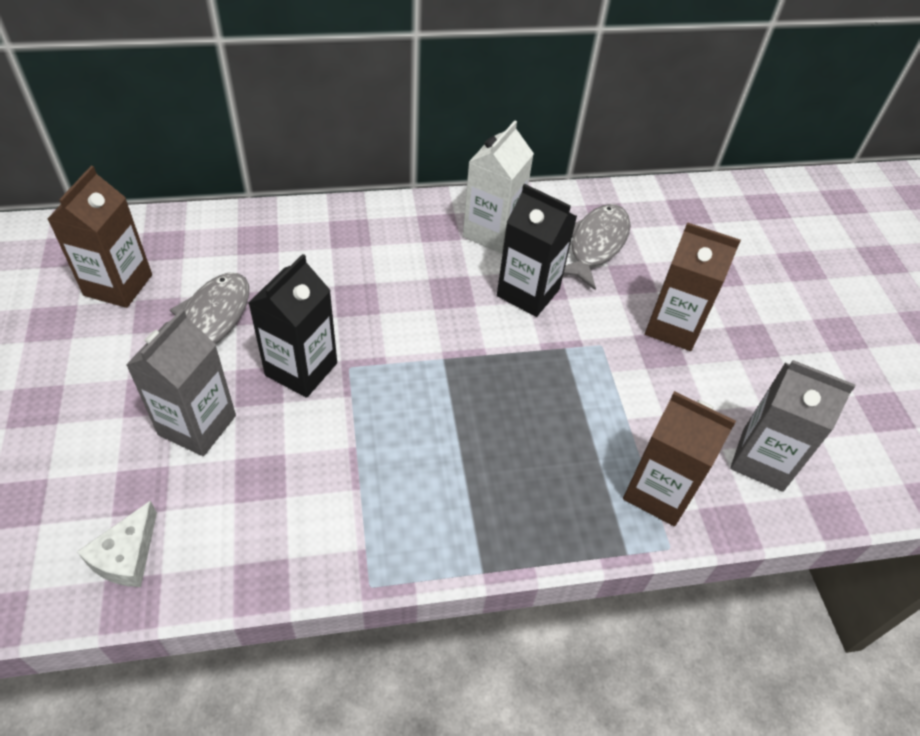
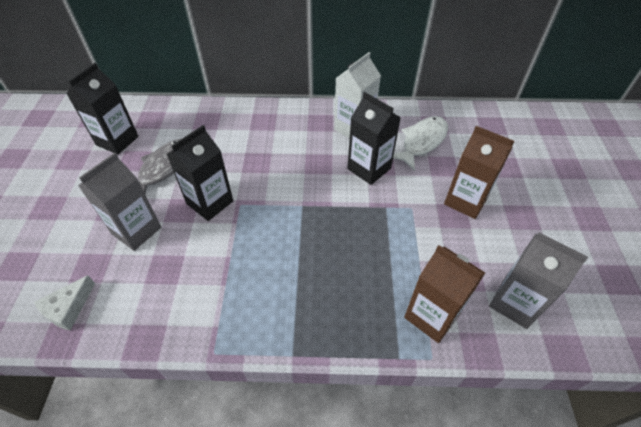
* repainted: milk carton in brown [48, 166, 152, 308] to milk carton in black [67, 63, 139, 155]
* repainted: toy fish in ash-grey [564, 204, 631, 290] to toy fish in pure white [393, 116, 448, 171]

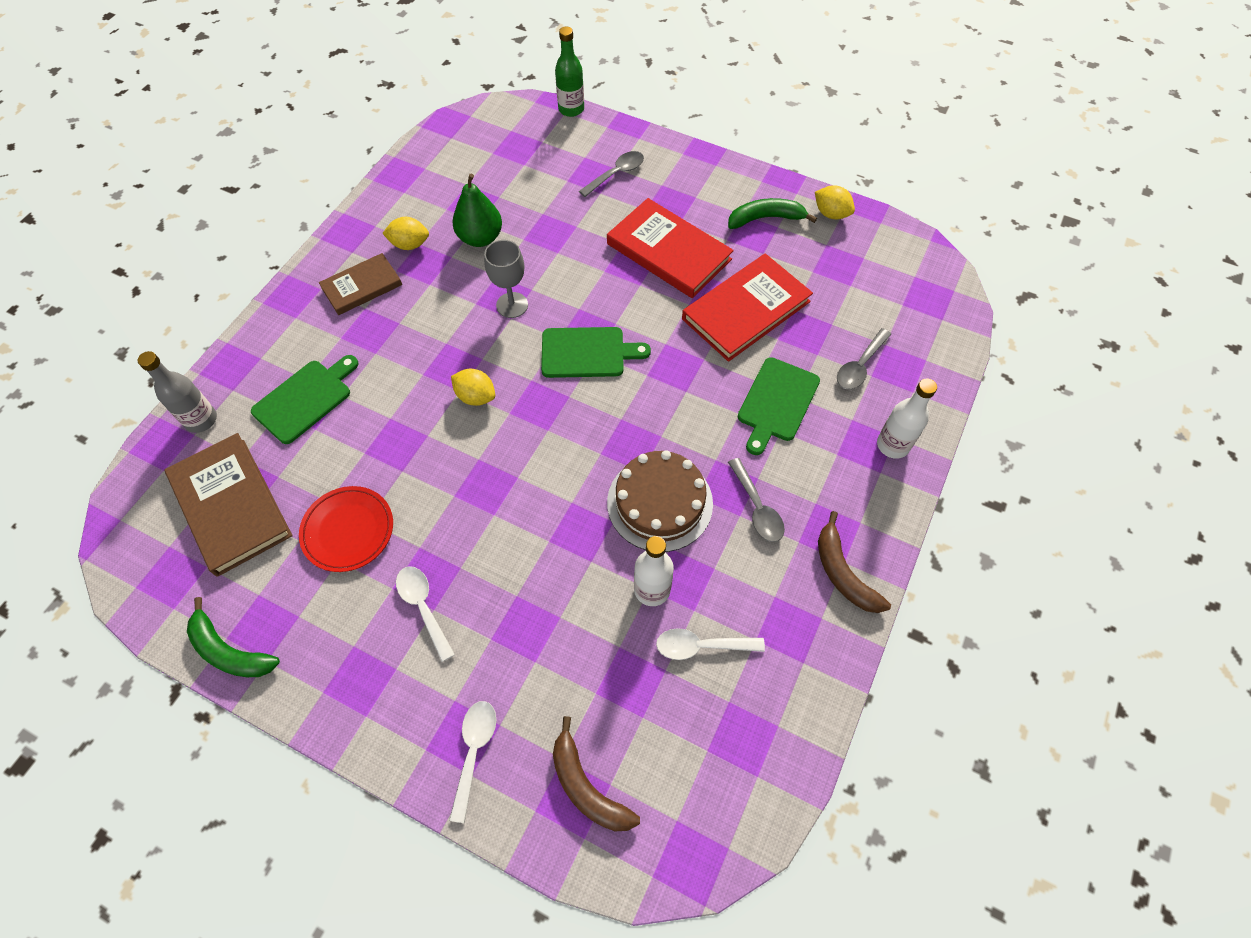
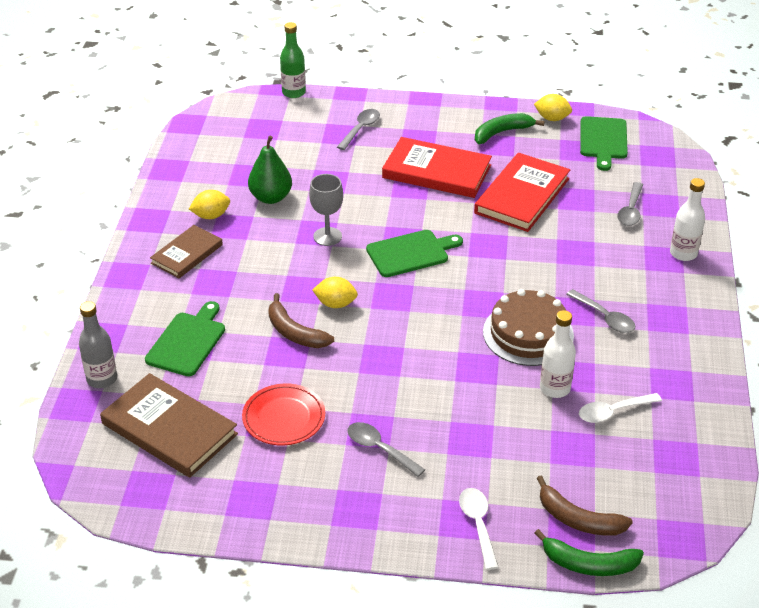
* shifted: bread board in emerald [738, 357, 820, 455] to [580, 116, 628, 171]
* shifted: banana fruit in brown [818, 511, 891, 613] to [268, 293, 334, 348]
* repainted: teaspoon in pure white [396, 566, 455, 662] to teaspoon in ash-grey [347, 422, 425, 477]
* shifted: banana fruit in emerald [187, 597, 280, 677] to [534, 529, 644, 576]

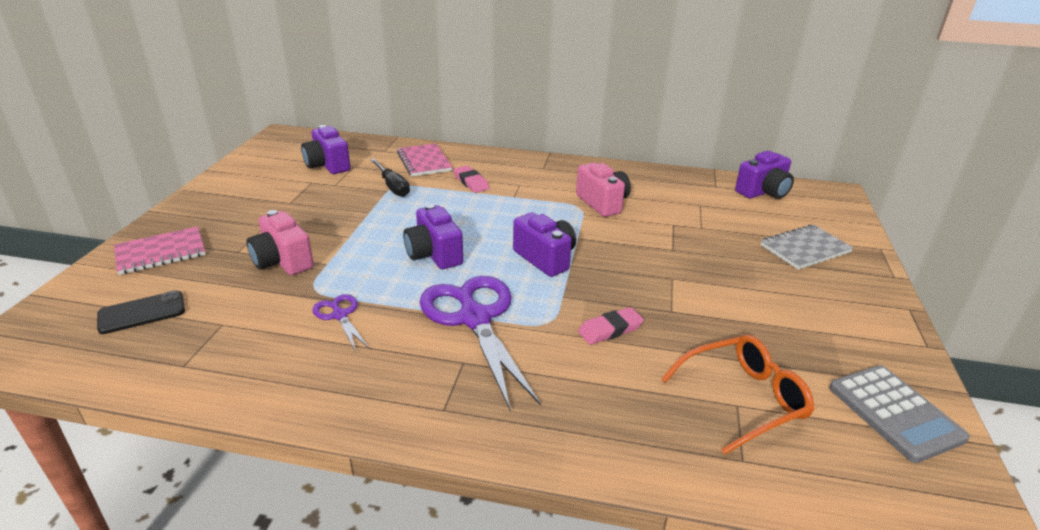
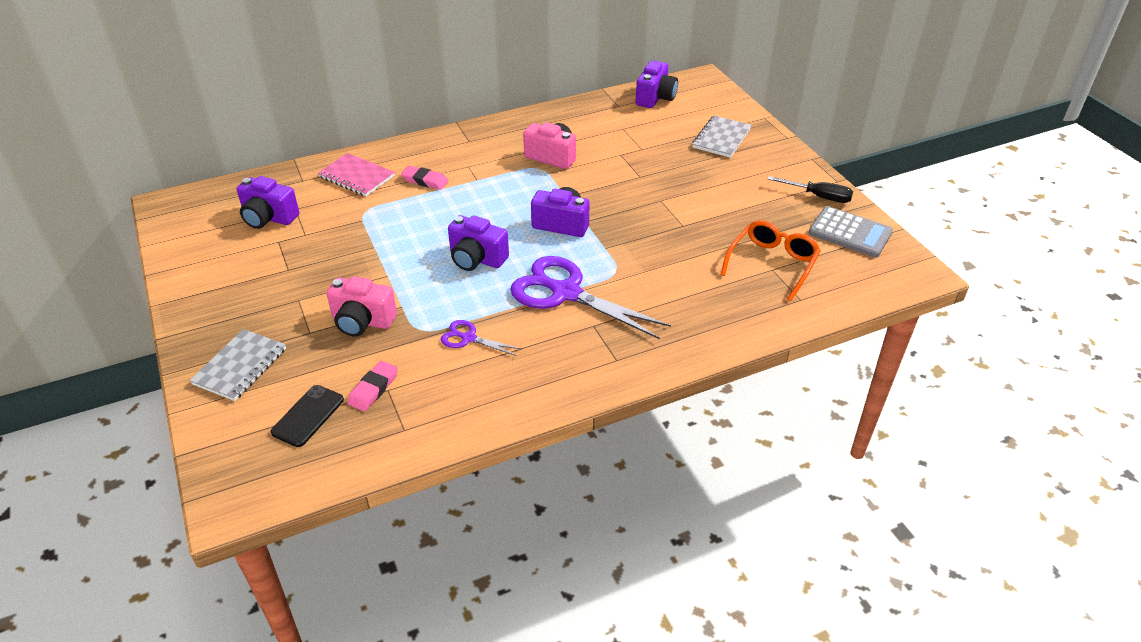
* shifted: flat screwdriver in black [370, 159, 410, 197] to [768, 176, 853, 203]
* repainted: notebook in rose-pink [114, 227, 206, 275] to notebook in ash-grey [190, 329, 286, 401]
* shifted: gum eraser in rose-pink [578, 307, 644, 345] to [348, 361, 398, 411]

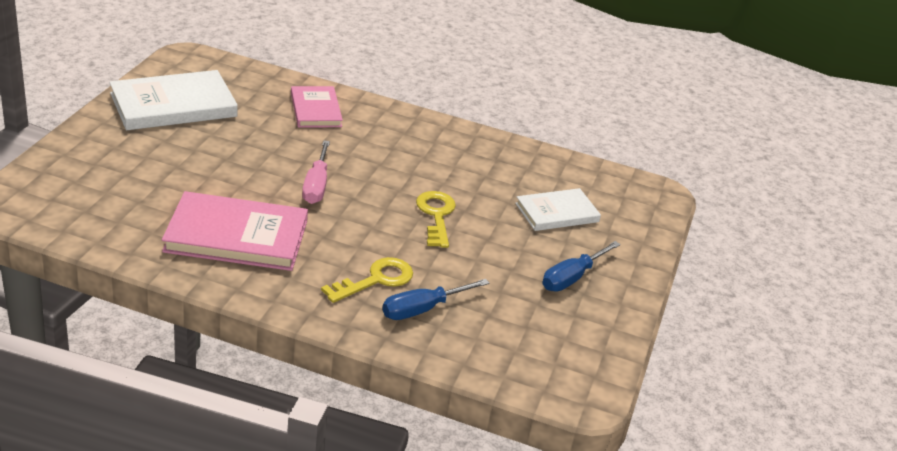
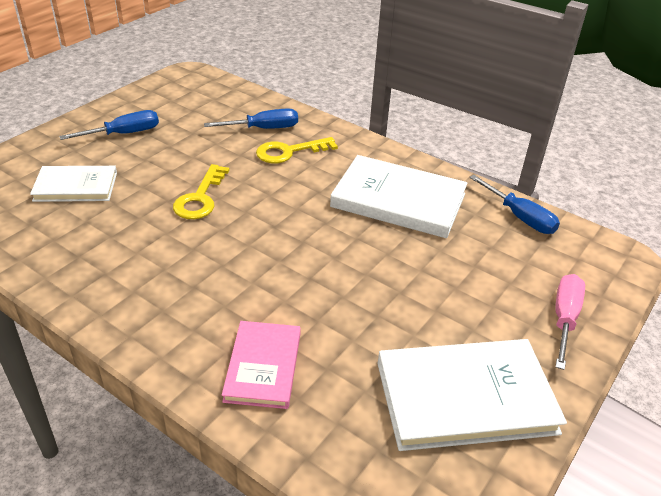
* shifted: flat screwdriver in rose-pink [302, 141, 330, 204] to [555, 274, 585, 370]
* repainted: book in rose-pink [162, 191, 308, 271] to book in pure white [330, 155, 468, 238]
* new: flat screwdriver in royal blue [469, 175, 560, 234]

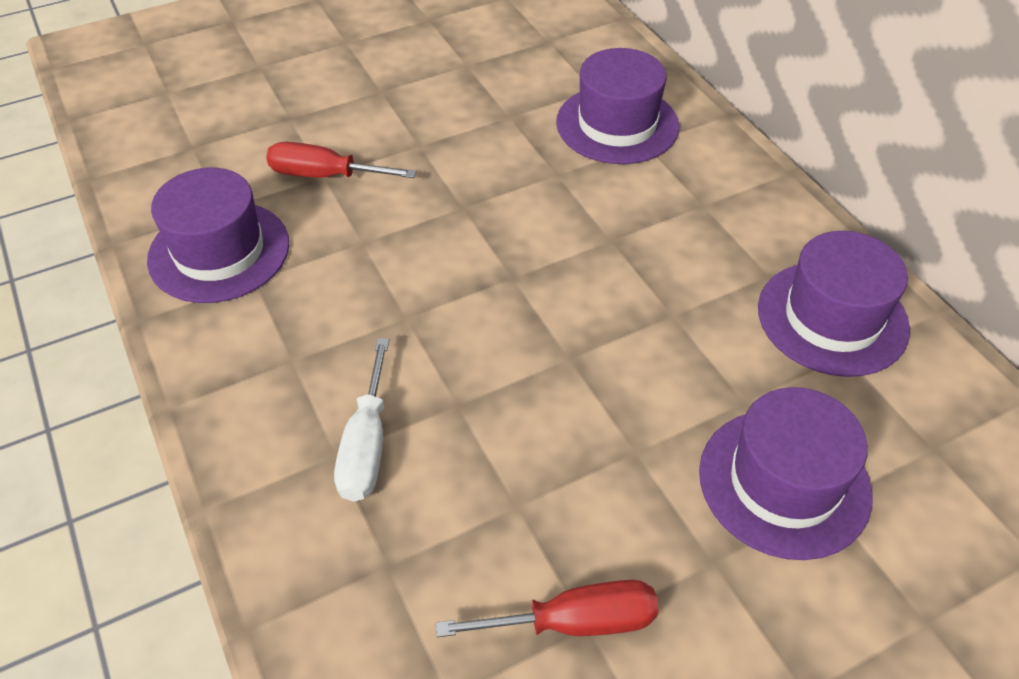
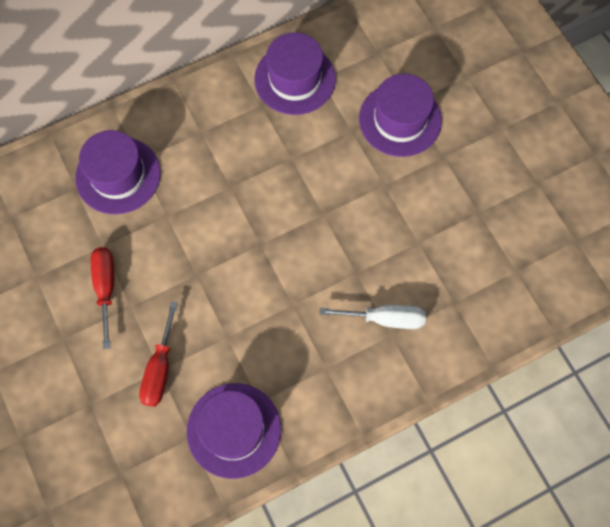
* shifted: flat screwdriver in scarlet [436, 580, 659, 637] to [91, 247, 114, 349]

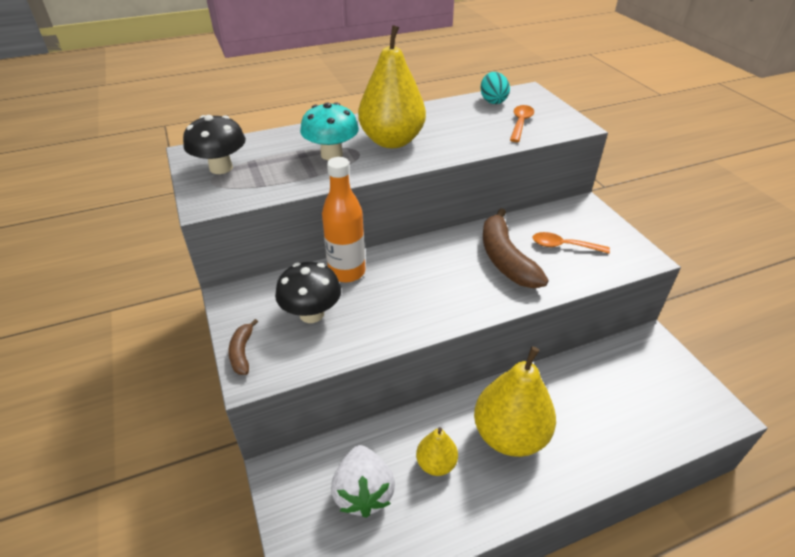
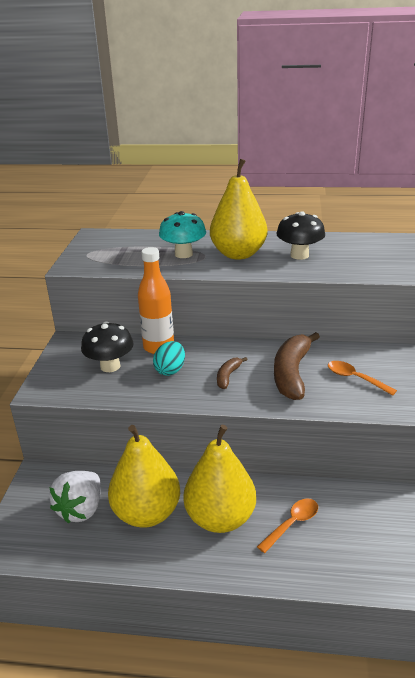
* shifted: egg shape in turquoise [481, 72, 510, 104] to [153, 341, 185, 376]
* shifted: teaspoon in orange-coloured [510, 105, 534, 142] to [257, 498, 318, 553]
* shifted: fungus in black [183, 115, 246, 174] to [276, 211, 325, 260]
* shifted: banana fruit in brown [228, 319, 258, 375] to [217, 357, 248, 389]
* scaled: pear fruit in yellow [416, 427, 458, 476] = [108, 425, 180, 528] x1.96

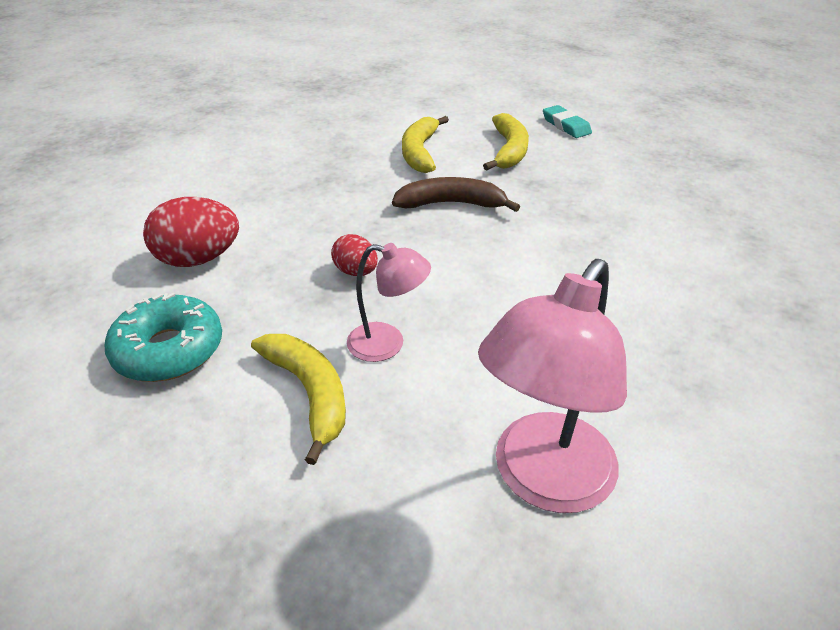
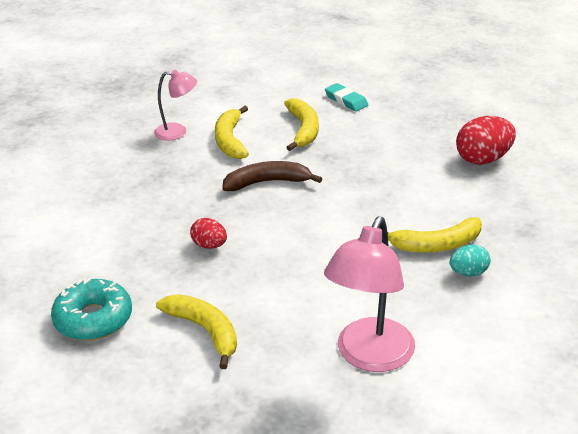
* shifted: egg shape in scarlet [143, 197, 239, 267] to [456, 116, 516, 165]
* shifted: desk lamp in rose-pink [347, 243, 431, 362] to [154, 70, 197, 141]
* new: banana fruit in yellow [387, 217, 482, 253]
* new: egg shape in turquoise [450, 244, 490, 276]

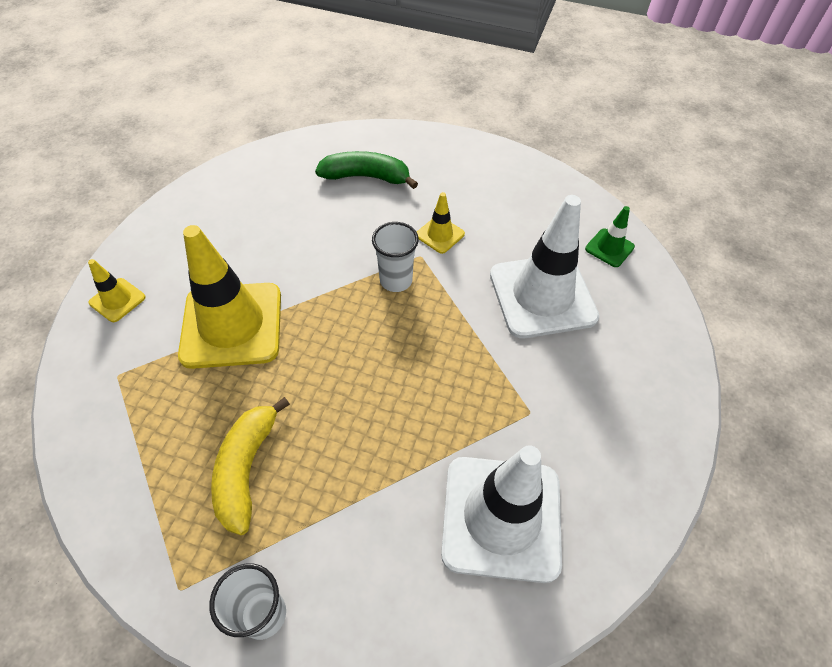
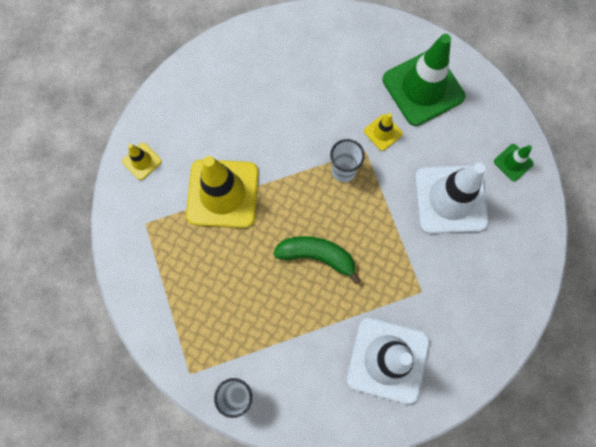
* shifted: banana fruit in emerald [315, 151, 418, 189] to [273, 236, 361, 284]
* gone: banana fruit in yellow [211, 397, 290, 535]
* new: road cone in emerald [382, 34, 465, 126]

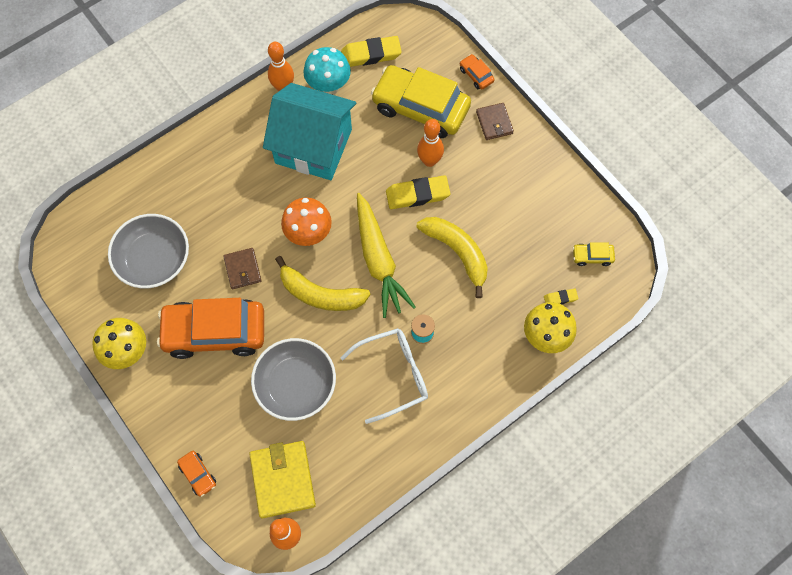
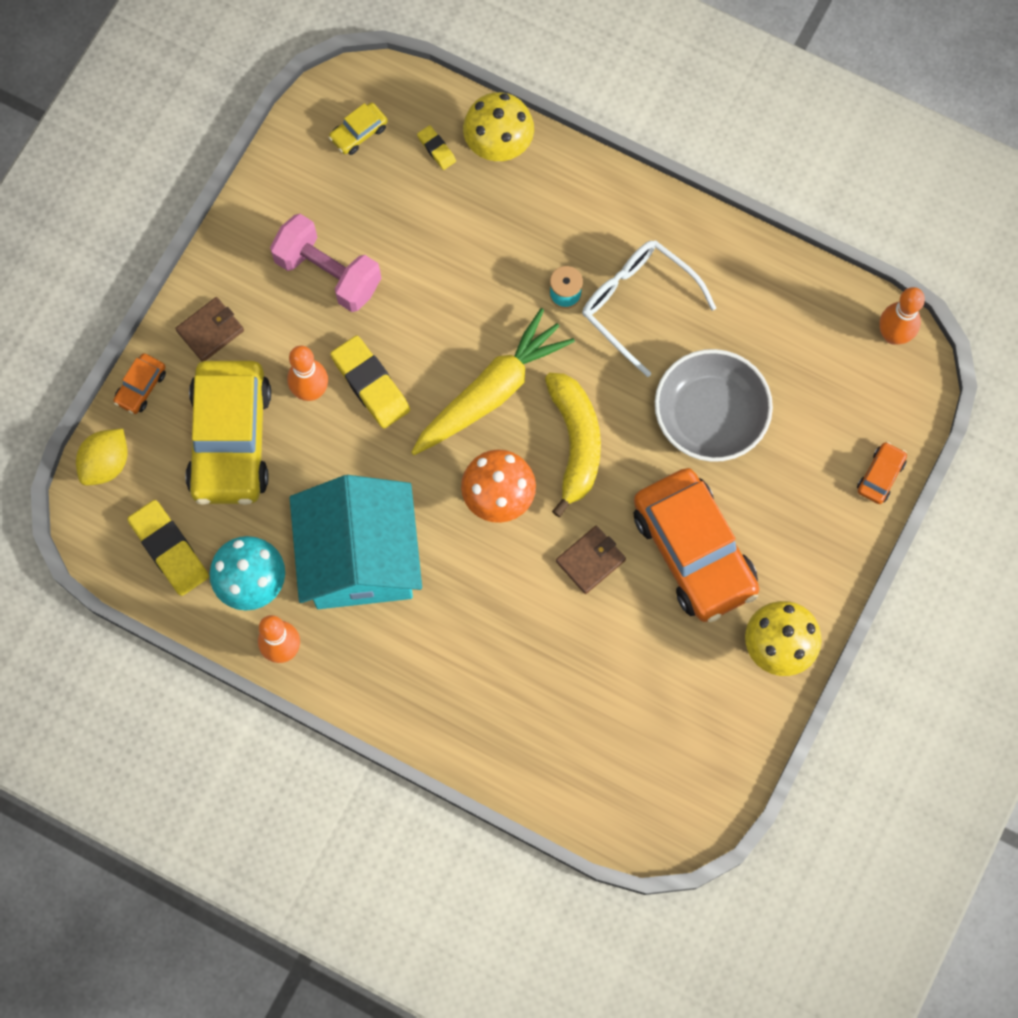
* gone: bowl in ash-grey [108, 214, 189, 288]
* gone: banana fruit in yellow [416, 217, 488, 298]
* rotated: automobile in yellow [573, 242, 615, 266] = [329, 103, 388, 155] 75 degrees clockwise
* gone: card wallet in yellow [249, 441, 316, 518]
* new: free weight in rose-pink [270, 214, 381, 312]
* new: lemon in yellow [76, 429, 128, 486]

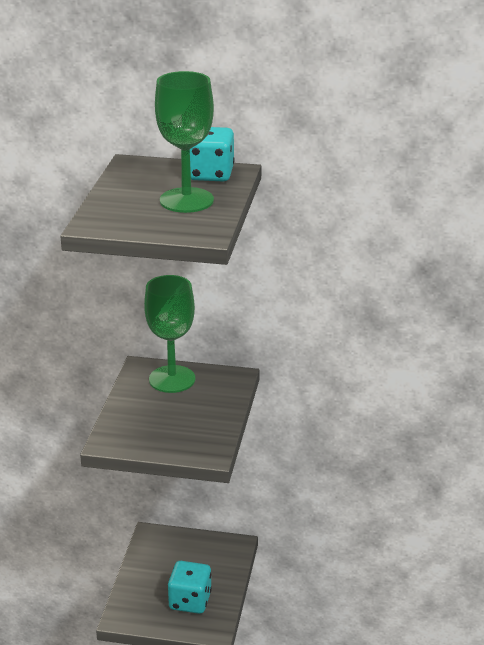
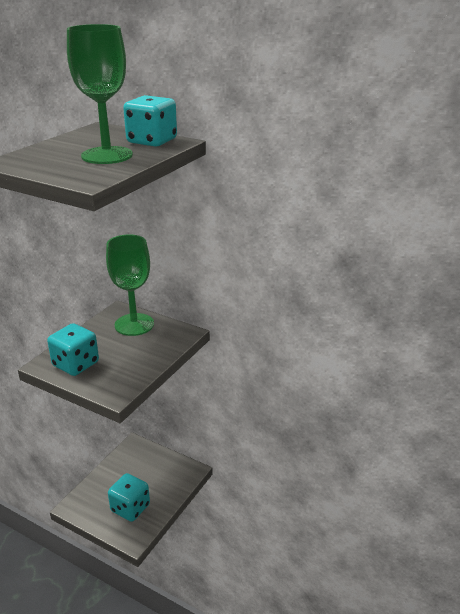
* new: game die in turquoise [47, 323, 99, 376]

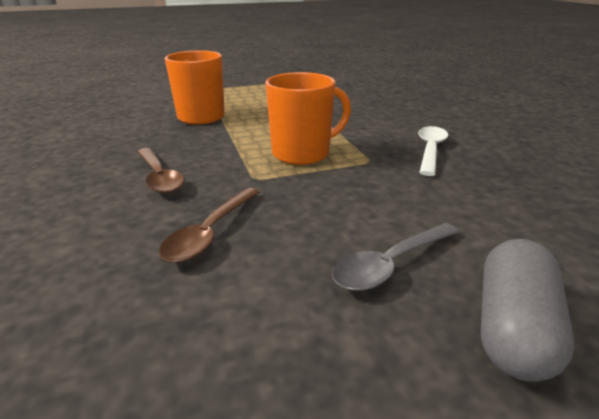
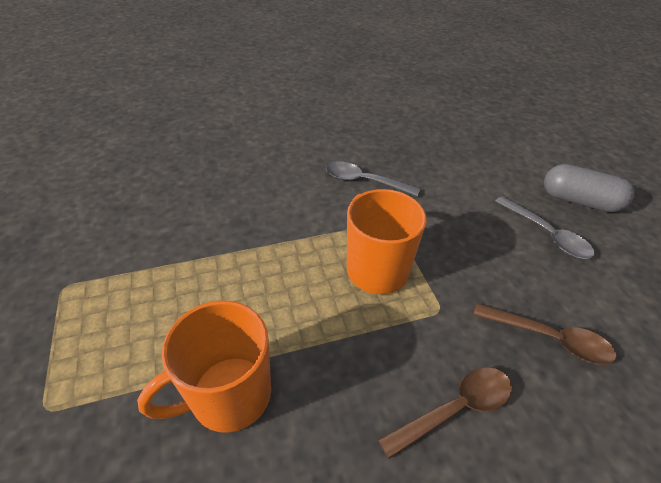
* repainted: teaspoon in pure white [418, 126, 448, 176] to teaspoon in ash-grey [326, 162, 420, 196]

